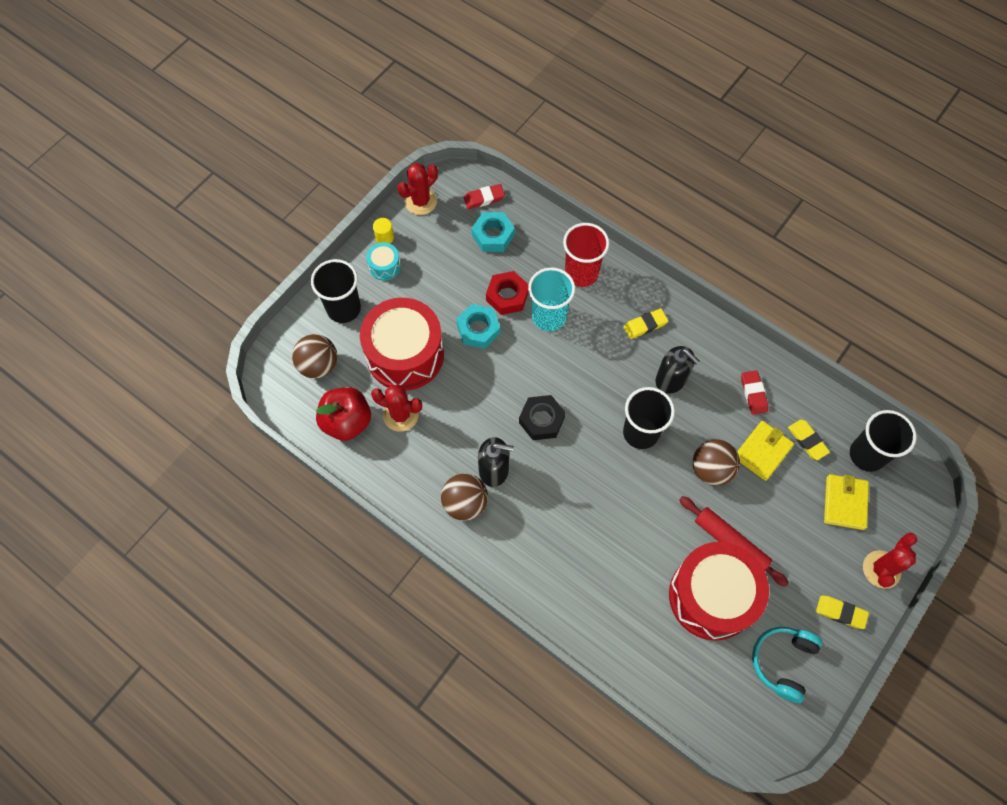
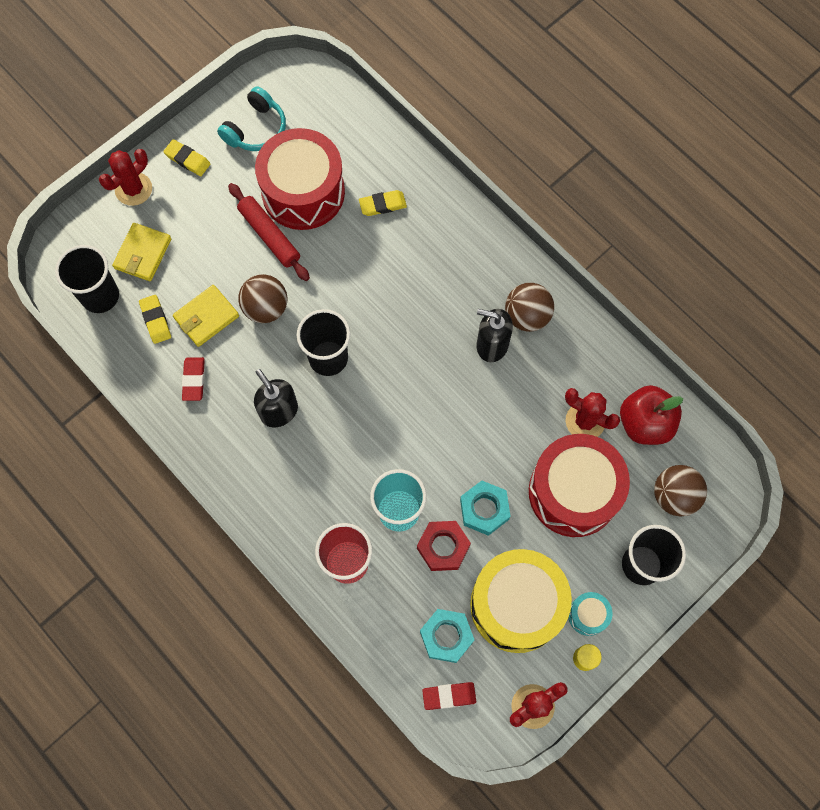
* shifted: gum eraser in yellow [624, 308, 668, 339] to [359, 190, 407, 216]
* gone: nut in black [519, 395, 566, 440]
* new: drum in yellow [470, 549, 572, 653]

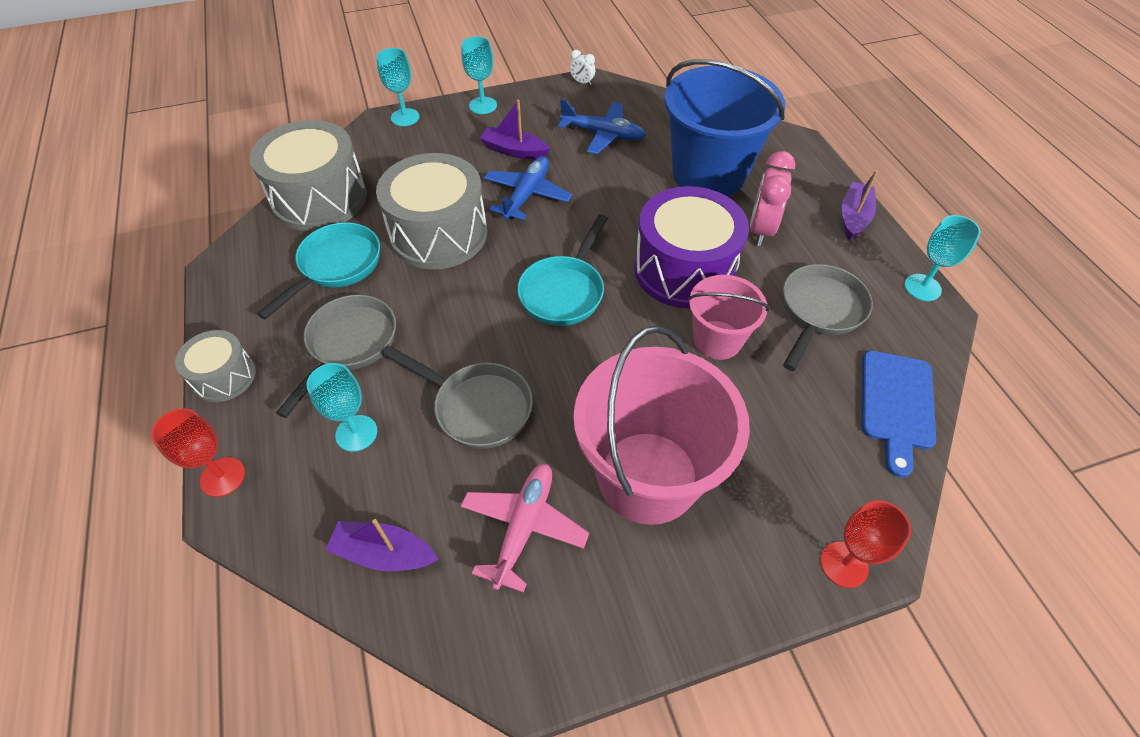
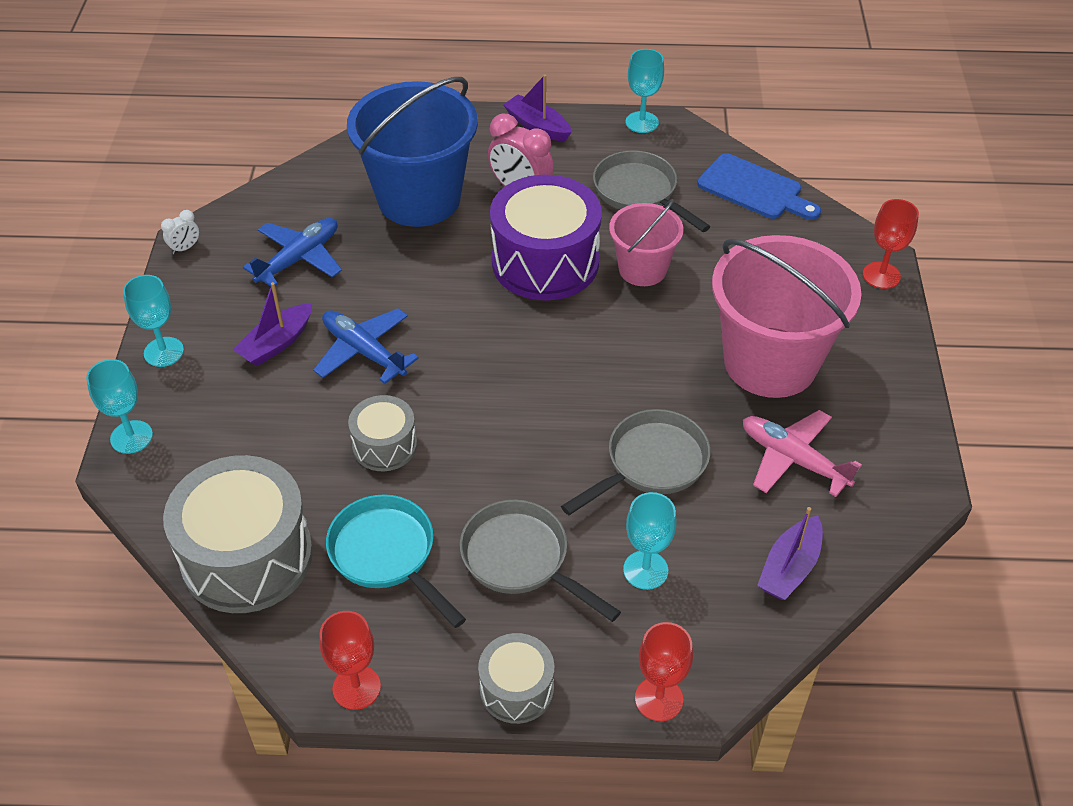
* scaled: drum in ash-grey [376, 153, 487, 270] = [348, 395, 417, 471] x0.53
* gone: pan in turquoise [517, 214, 608, 326]
* new: wine glass in scarlet [319, 611, 381, 710]

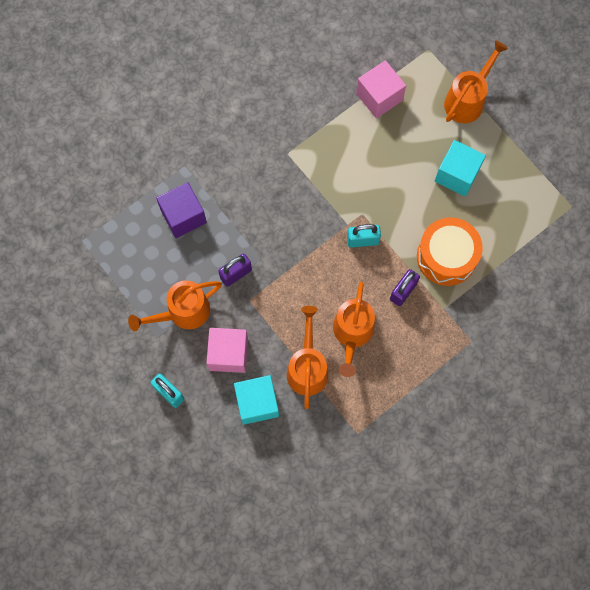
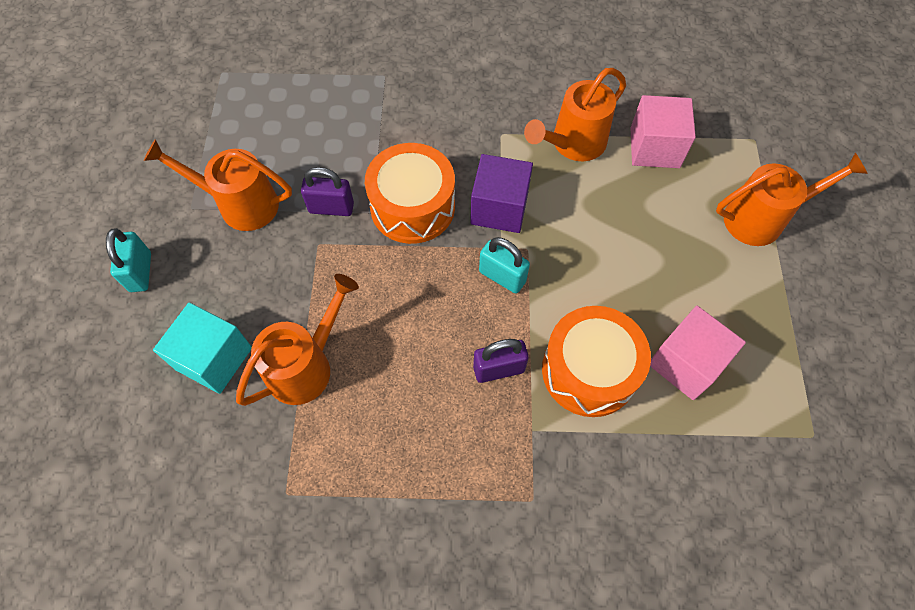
* gone: solid cube in turquoise [435, 140, 486, 196]
* shifted: solid cube in royal purple [156, 182, 207, 238] to [470, 154, 533, 233]
* shifted: watering pot in orange-coloured [333, 282, 375, 377] to [524, 68, 626, 161]
* shifted: solid cube in rose-pink [207, 328, 248, 373] to [650, 306, 746, 400]
* new: drum in orange-coloured [365, 143, 455, 244]

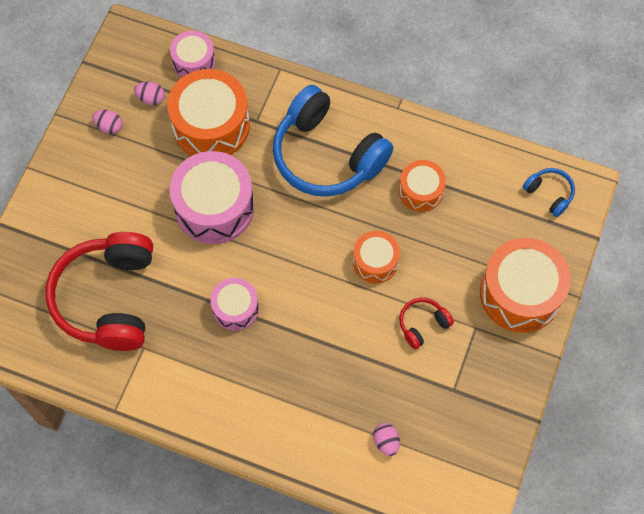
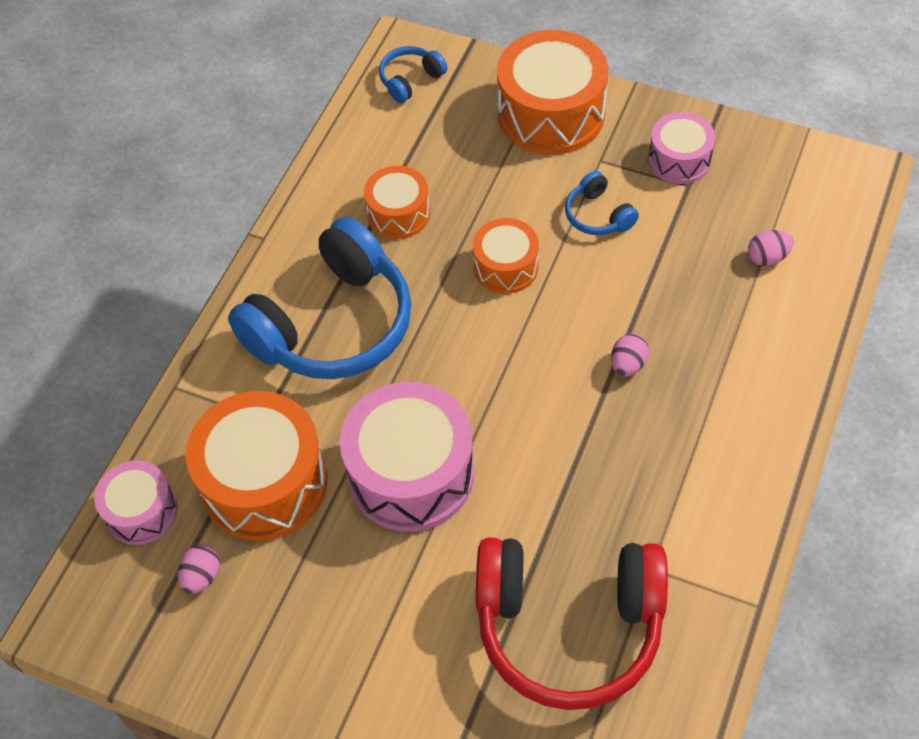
* shifted: egg shape in rose-pink [93, 110, 122, 134] to [611, 334, 649, 376]
* shifted: drum in rose-pink [210, 278, 259, 331] to [648, 112, 715, 184]
* repainted: headset in scarlet [399, 298, 454, 349] to headset in royal blue [565, 171, 639, 235]

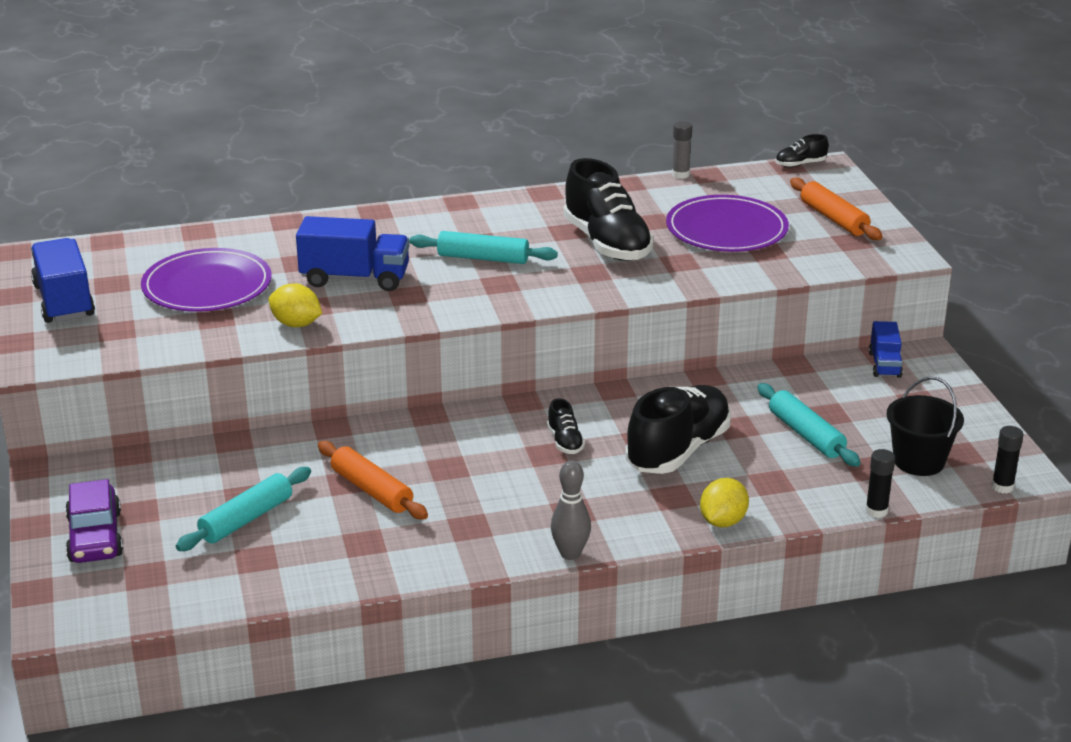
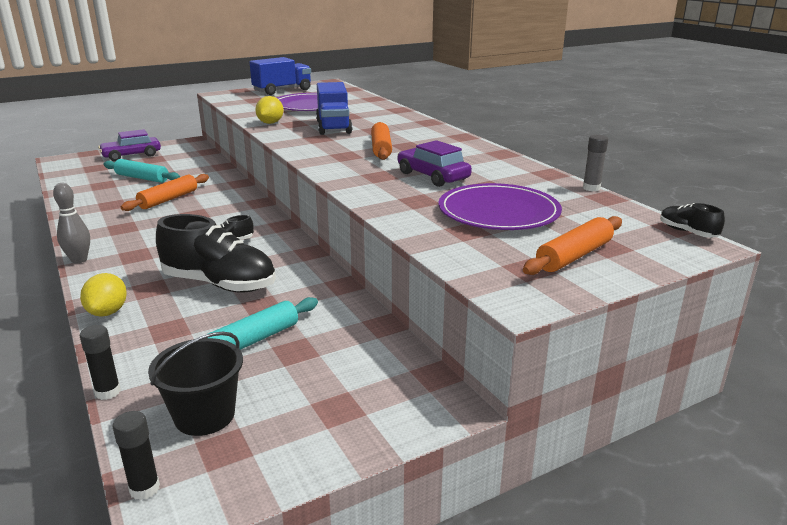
* swapped: sneaker in black [563, 158, 654, 261] to automobile in royal purple [398, 140, 472, 187]
* repainted: dough roller in turquoise [409, 231, 558, 264] to dough roller in orange-coloured [371, 122, 392, 160]
* gone: lorry in royal blue [869, 321, 903, 378]
* rotated: lemon in yellow [700, 478, 749, 528] = [80, 273, 127, 317] 75 degrees clockwise

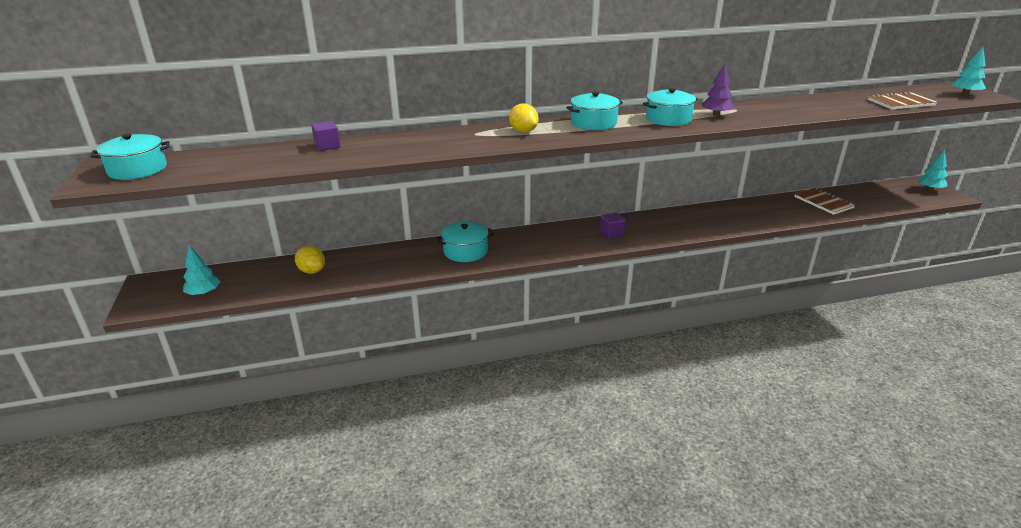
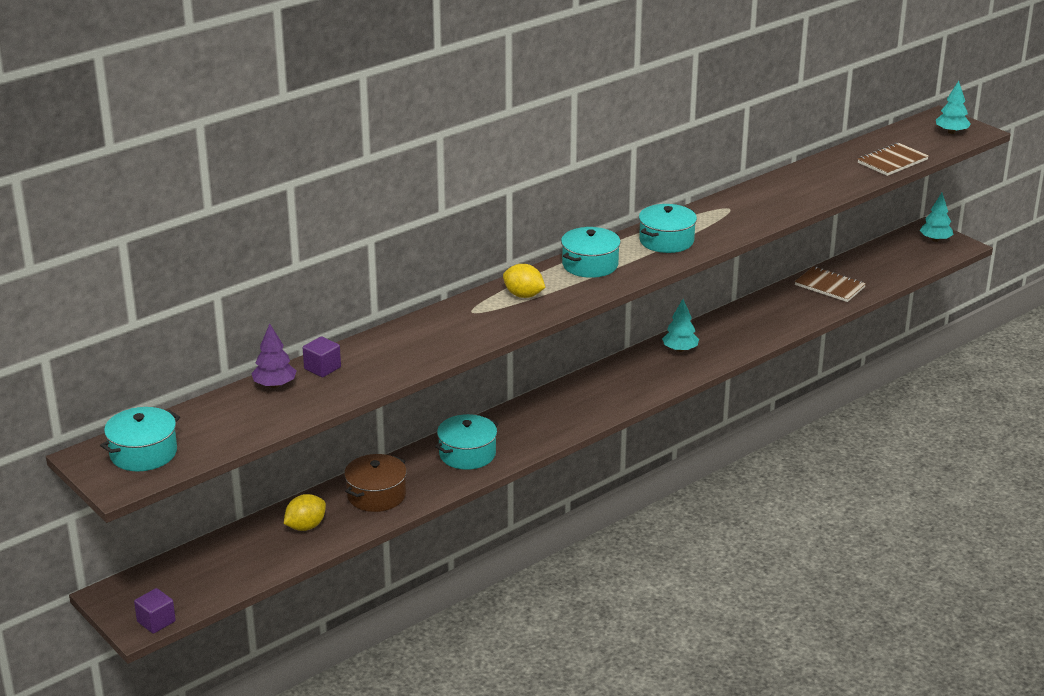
* shifted: fir tree in royal purple [702, 64, 735, 116] to [251, 324, 296, 388]
* shifted: solid cube in royal purple [600, 212, 626, 239] to [134, 588, 176, 634]
* shifted: fir tree in turquoise [183, 245, 221, 296] to [662, 299, 699, 352]
* rotated: lemon in yellow [295, 246, 325, 274] = [284, 494, 326, 531] 60 degrees counterclockwise
* new: stockpot in brown [344, 454, 407, 512]

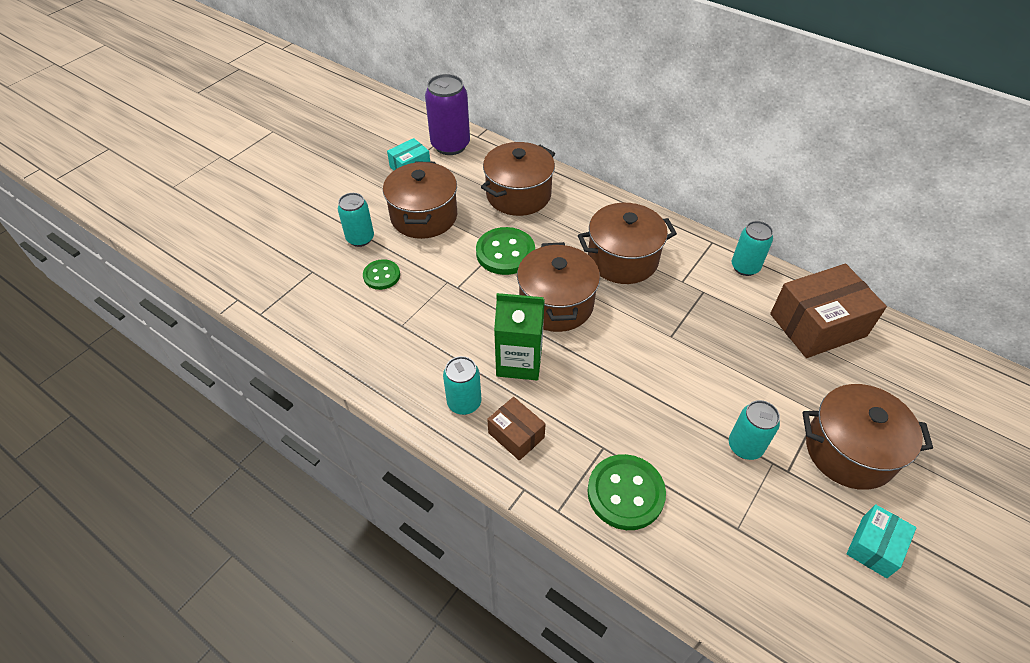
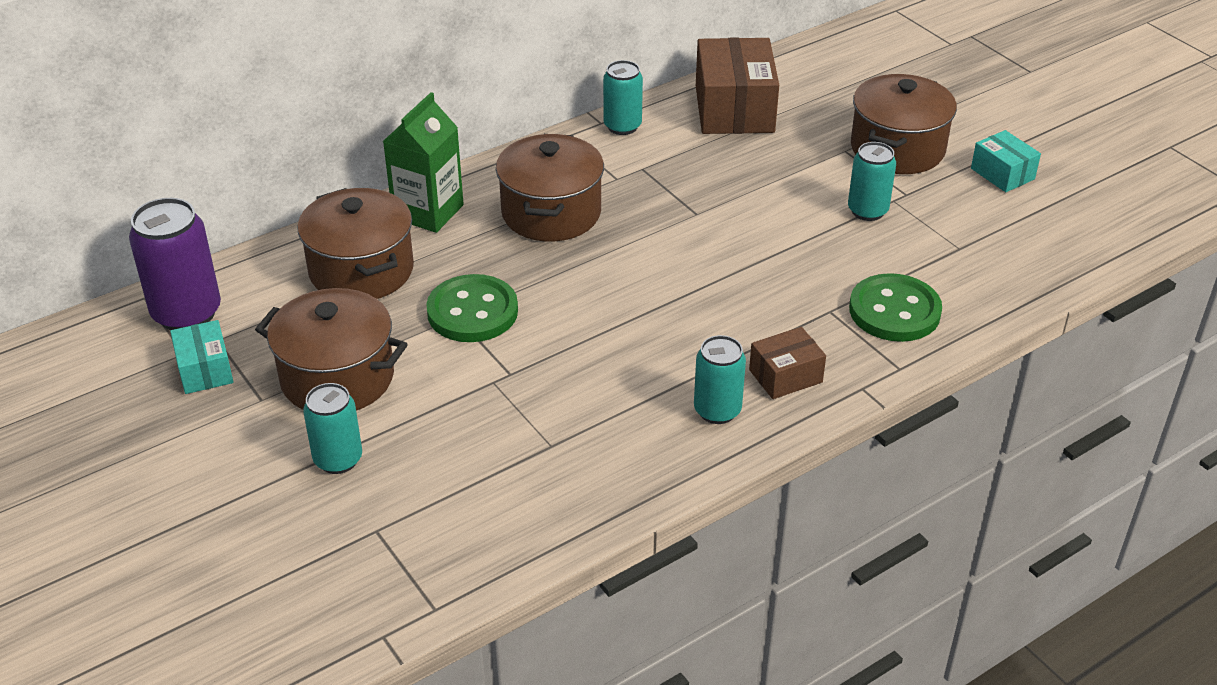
* gone: stockpot in brown [517, 242, 600, 332]
* gone: sewing button in emerald [363, 259, 400, 290]
* shifted: milk carton in emerald [494, 293, 545, 380] to [383, 92, 464, 233]

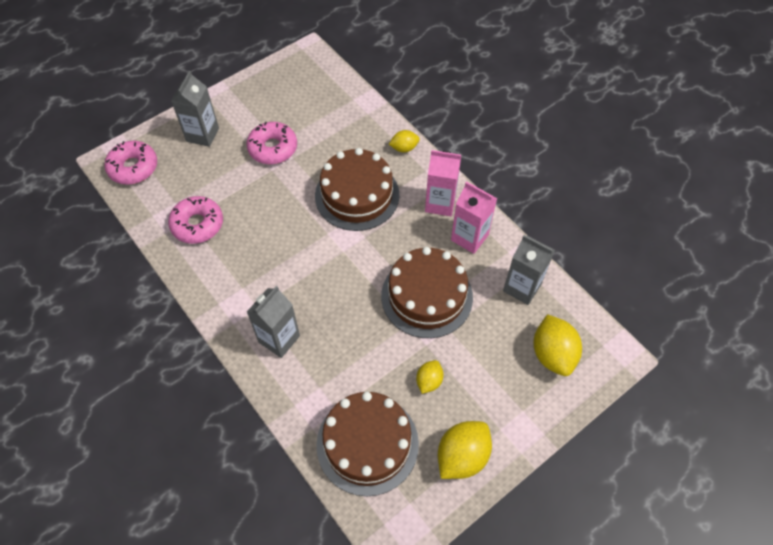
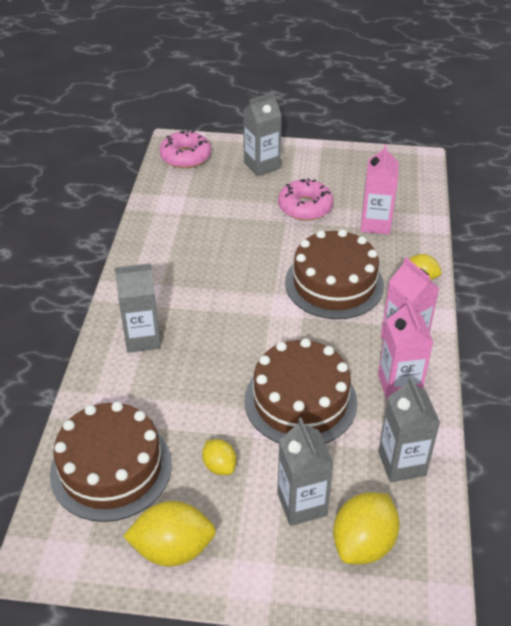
* gone: donut in rose-pink [168, 196, 223, 244]
* rotated: lemon in yellow [416, 360, 444, 394] = [202, 439, 237, 475] 75 degrees clockwise
* new: milk carton in rose-pink [361, 144, 399, 234]
* new: milk carton in ash-grey [277, 418, 334, 526]

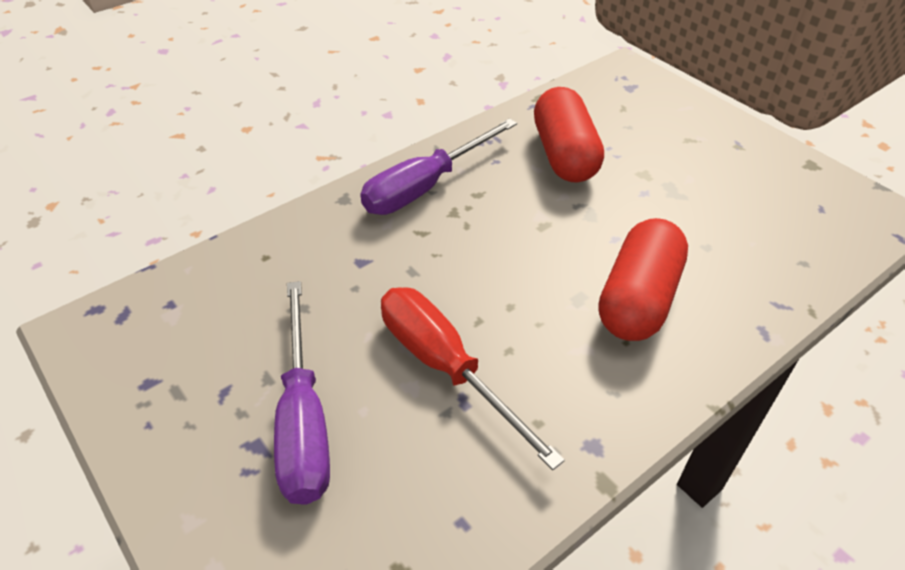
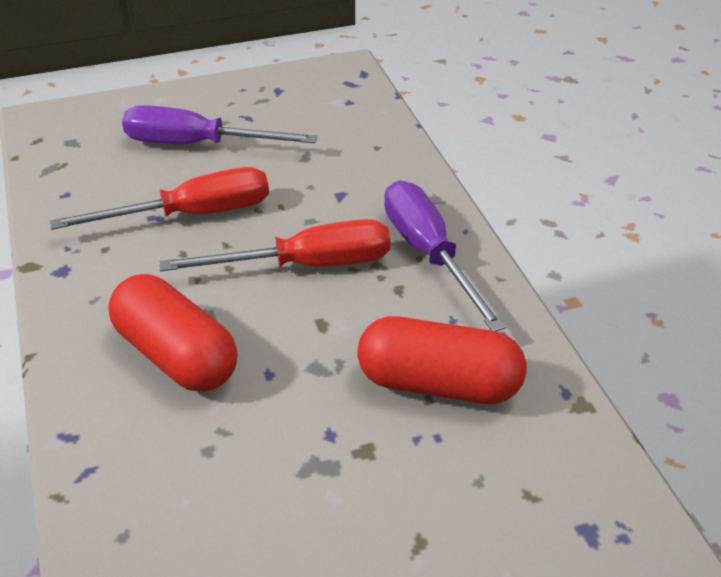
* new: flat screwdriver in scarlet [159, 219, 391, 272]

